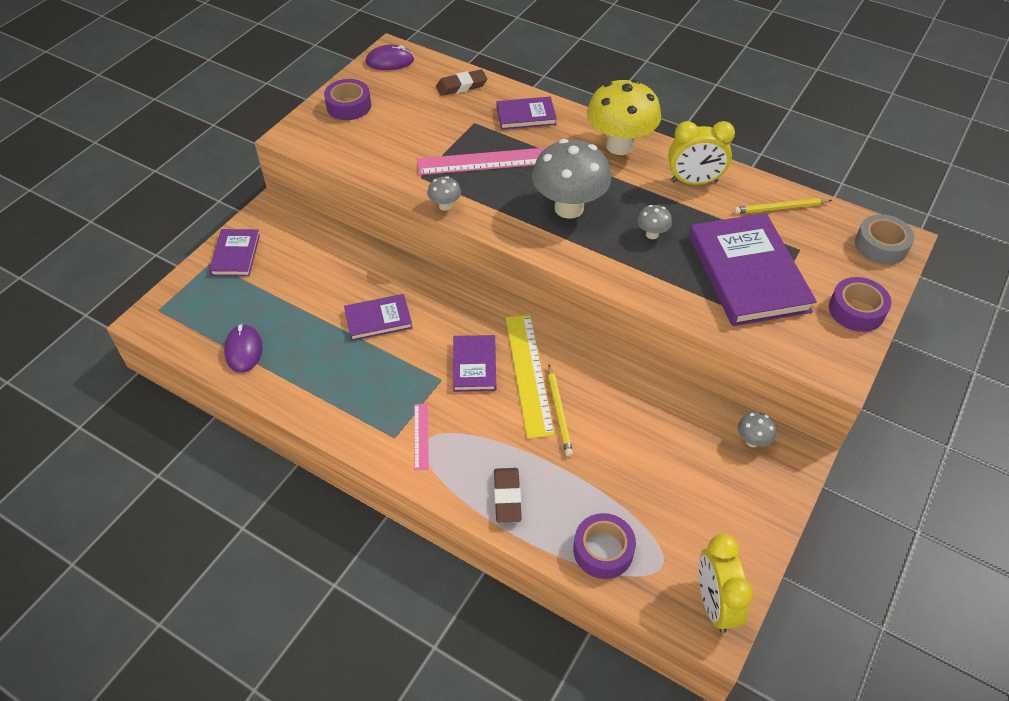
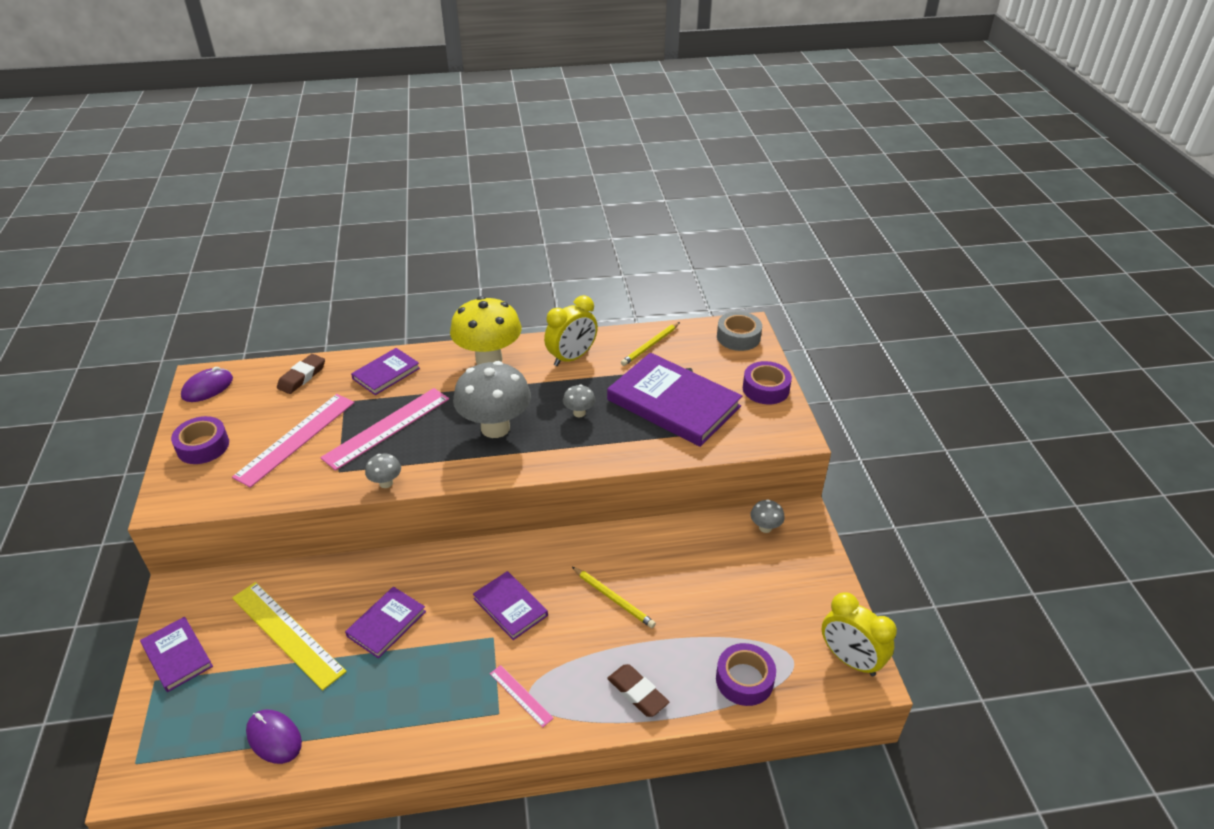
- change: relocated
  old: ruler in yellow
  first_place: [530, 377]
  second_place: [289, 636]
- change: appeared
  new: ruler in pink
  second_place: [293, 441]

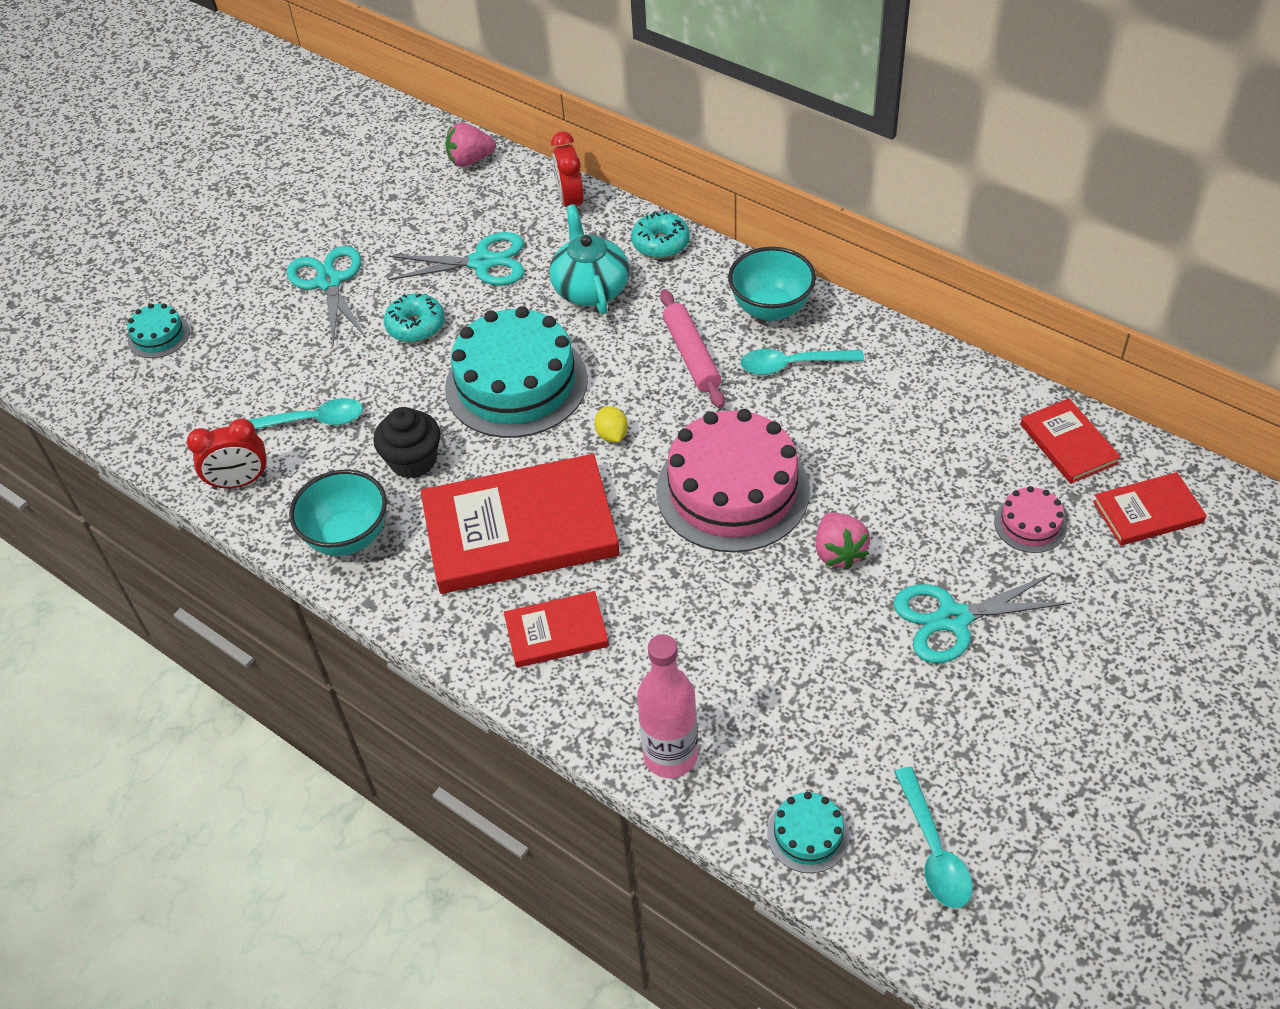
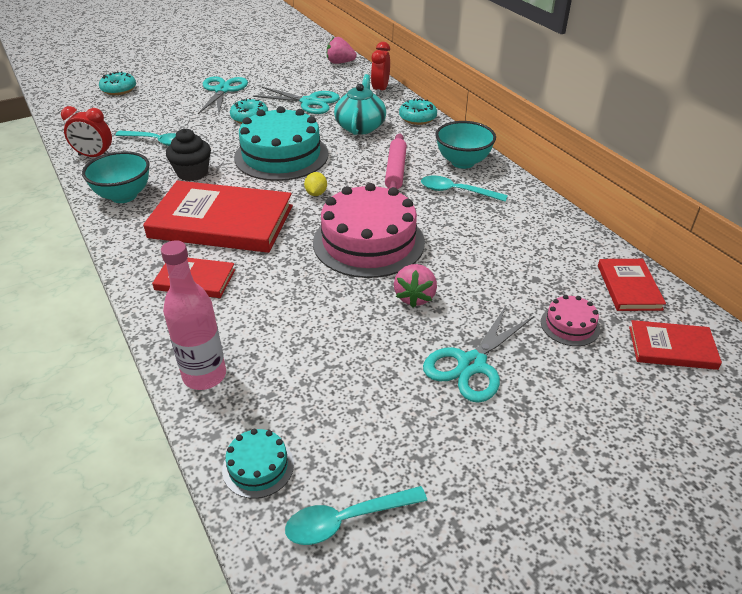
- change: exchanged
  old: cake in turquoise
  new: donut in turquoise
  first_place: [158, 331]
  second_place: [117, 83]
- change: spun
  old: scissors in turquoise
  first_place: [982, 618]
  second_place: [478, 353]
  degrees: -60
- change: spun
  old: spoon in turquoise
  first_place: [933, 837]
  second_place: [356, 515]
  degrees: 60

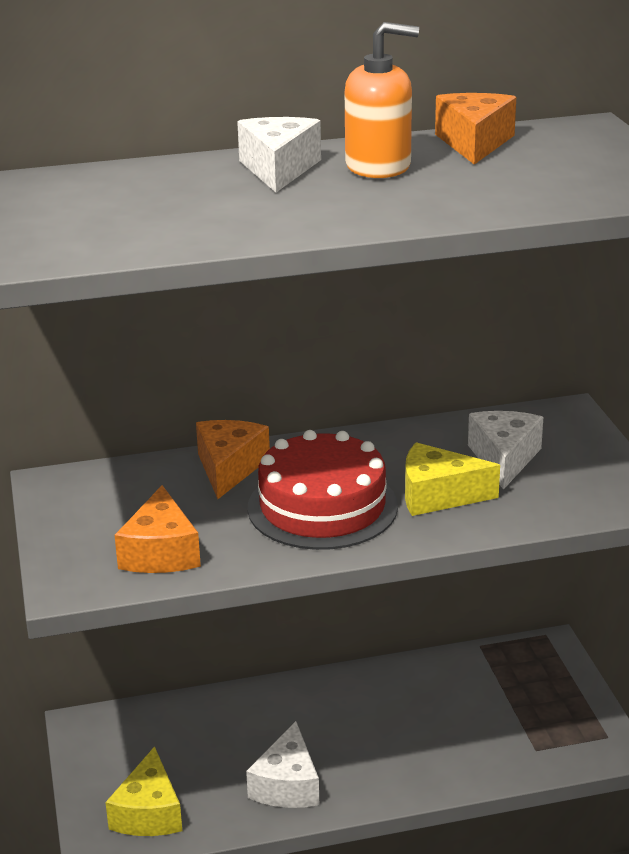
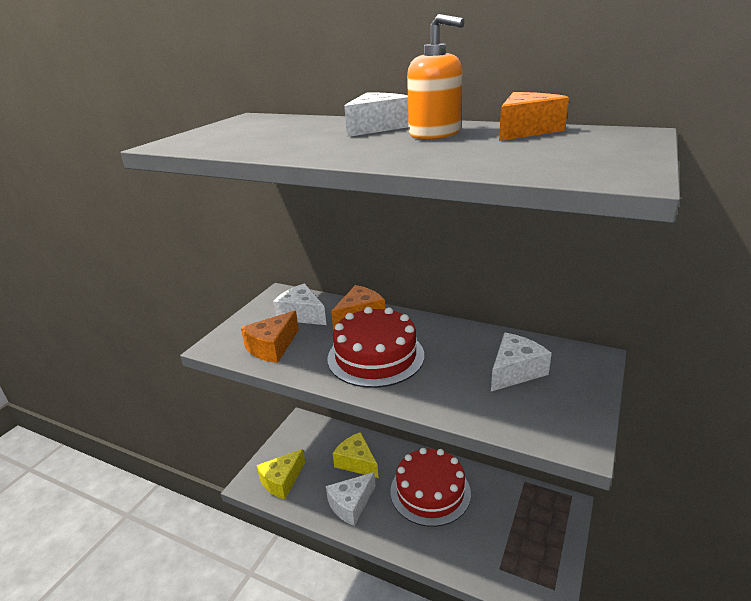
- change: relocated
  old: cheese in yellow
  first_place: [452, 479]
  second_place: [355, 455]
- change: appeared
  new: cheese in white
  second_place: [300, 304]
- change: appeared
  new: cake in red
  second_place: [430, 487]

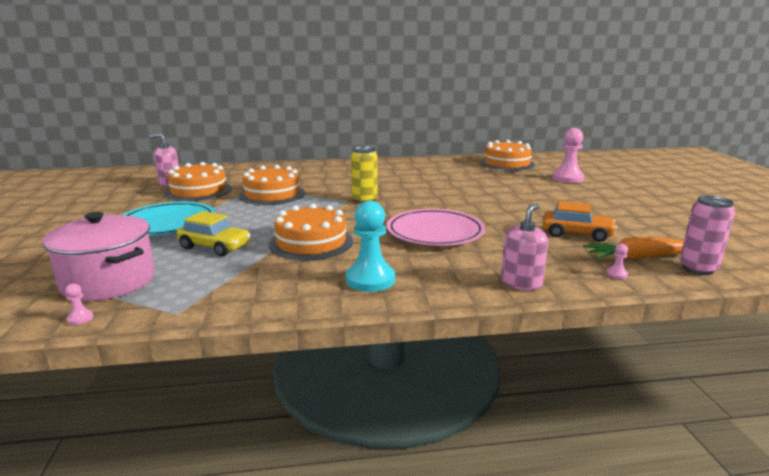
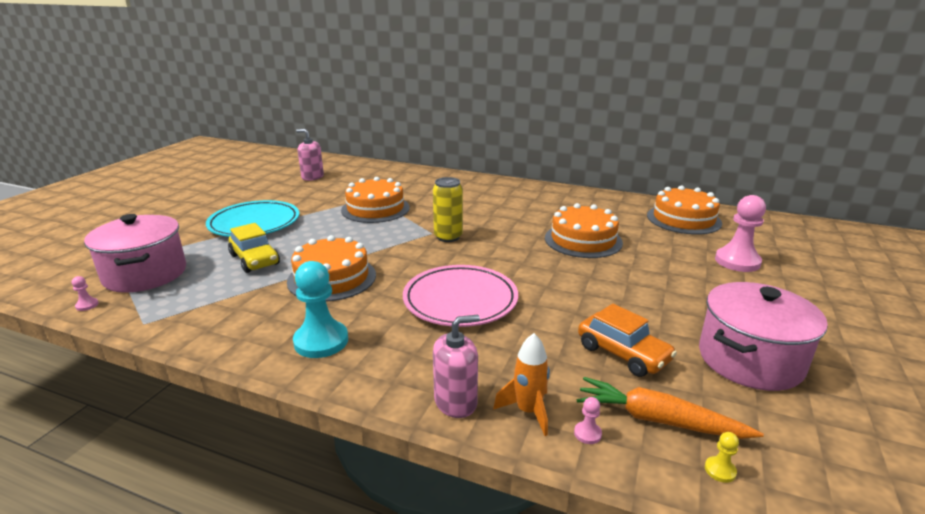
- change: relocated
  old: cake in orange
  first_place: [198, 181]
  second_place: [584, 230]
- change: exchanged
  old: can in pink
  new: pawn in yellow
  first_place: [707, 235]
  second_place: [722, 457]
- change: appeared
  new: rocket in orange
  second_place: [521, 384]
- change: appeared
  new: pot in pink
  second_place: [763, 336]

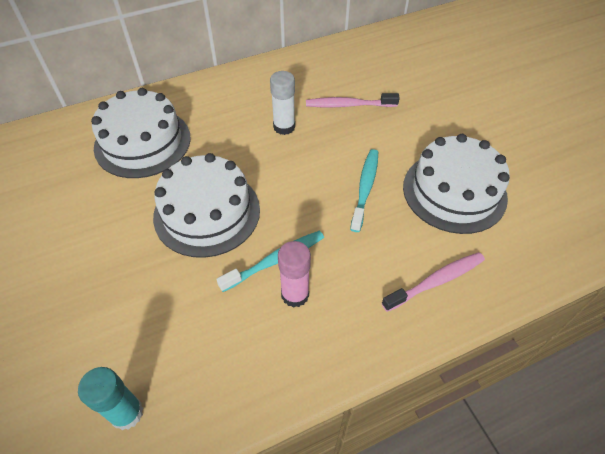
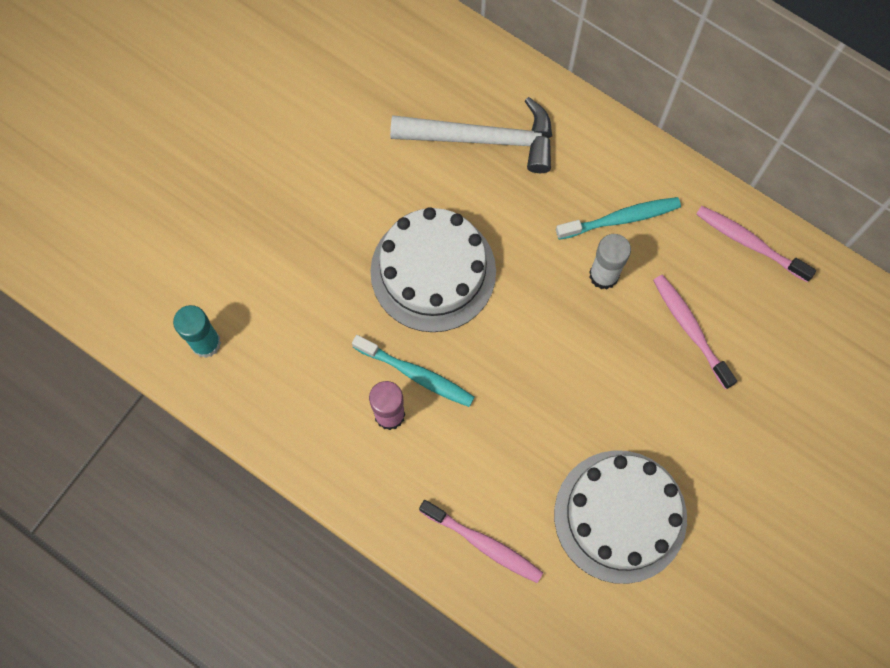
- change: exchanged
  old: cake in white
  new: hammer in white
  first_place: [141, 133]
  second_place: [471, 135]
- change: relocated
  old: toothbrush in turquoise
  first_place: [364, 190]
  second_place: [618, 218]
- change: appeared
  new: toothbrush in pink
  second_place: [756, 244]

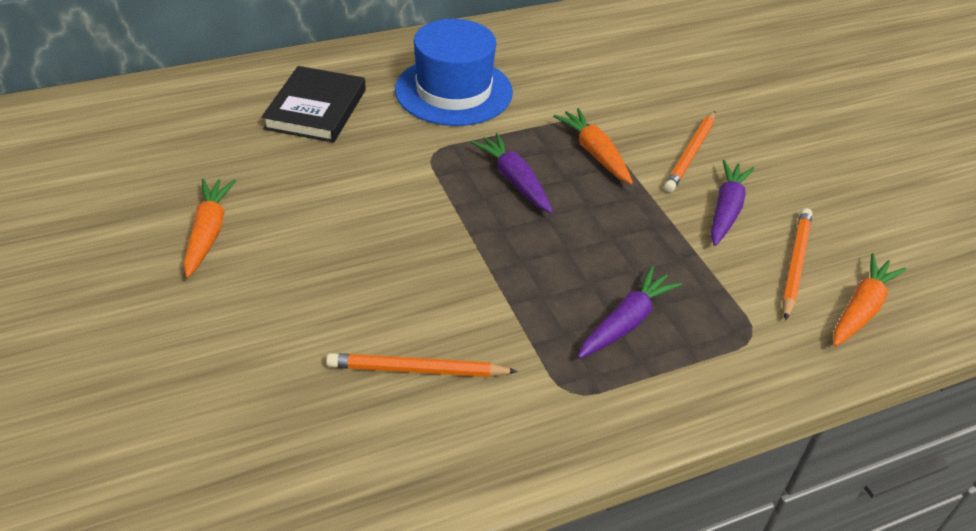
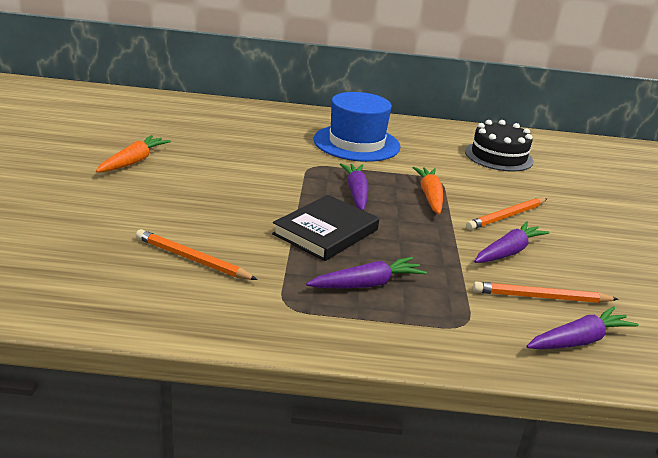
- change: relocated
  old: book in black
  first_place: [314, 104]
  second_place: [325, 228]
- change: spun
  old: pencil in orange
  first_place: [797, 264]
  second_place: [546, 292]
  degrees: -135
- change: colour
  old: carrot in orange
  new: carrot in purple
  first_place: [870, 300]
  second_place: [583, 327]
- change: appeared
  new: cake in black
  second_place: [499, 146]

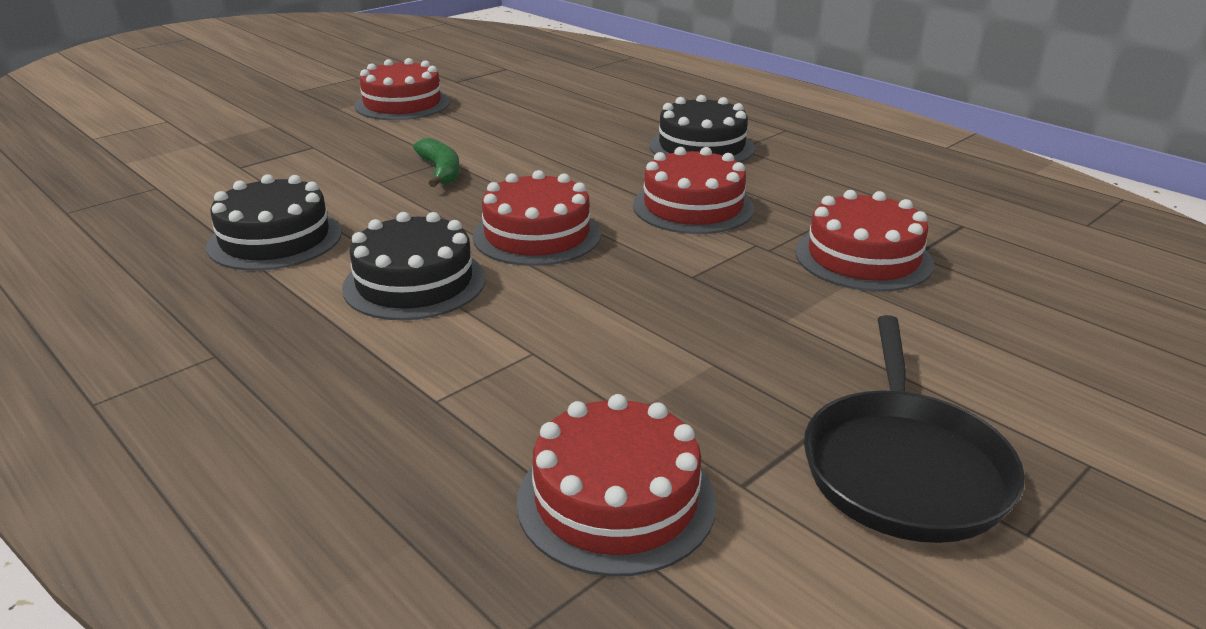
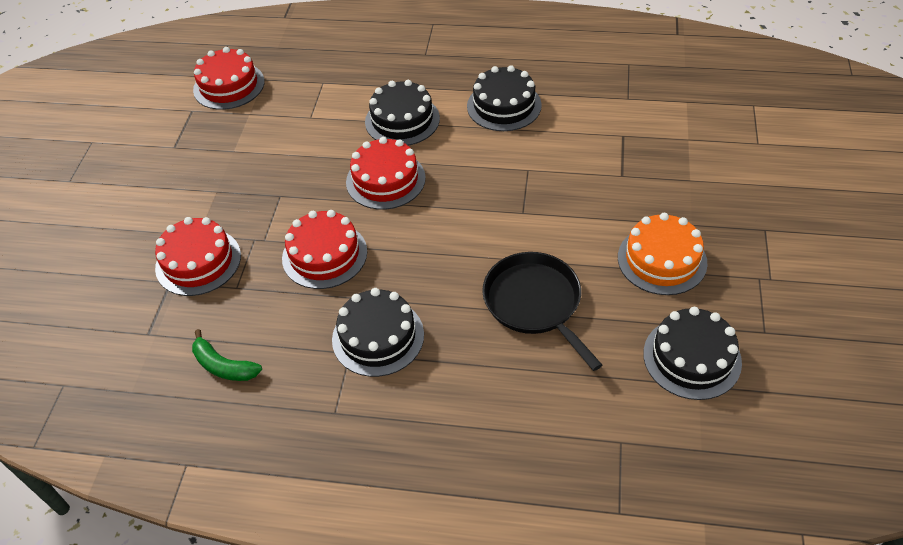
- change: colour
  old: cake in red
  new: cake in orange
  first_place: [402, 89]
  second_place: [662, 254]
- change: relocated
  old: banana in green
  first_place: [436, 162]
  second_place: [227, 355]
- change: relocated
  old: pan in black
  first_place: [914, 429]
  second_place: [542, 311]
- change: appeared
  new: cake in black
  second_place: [692, 353]

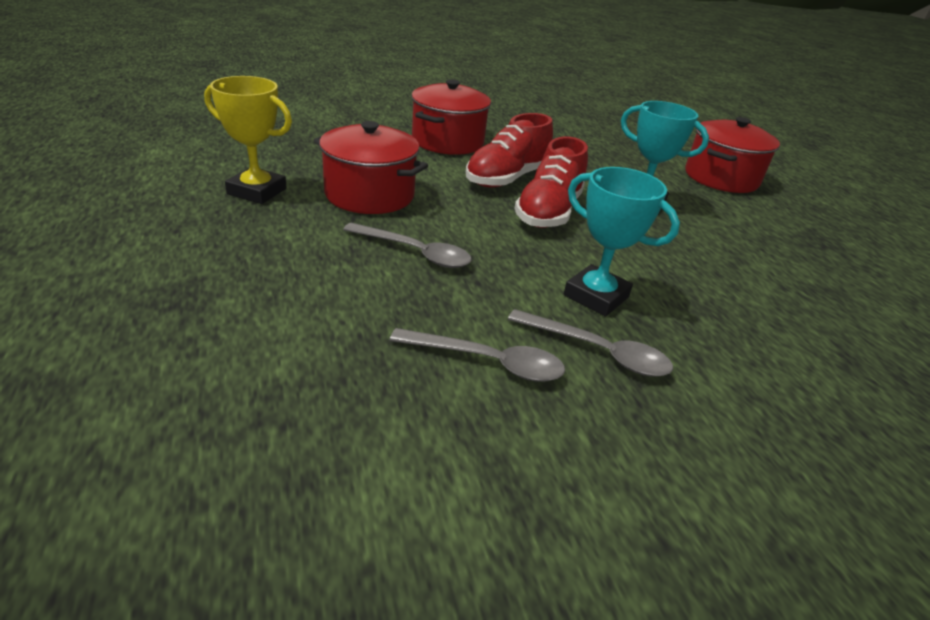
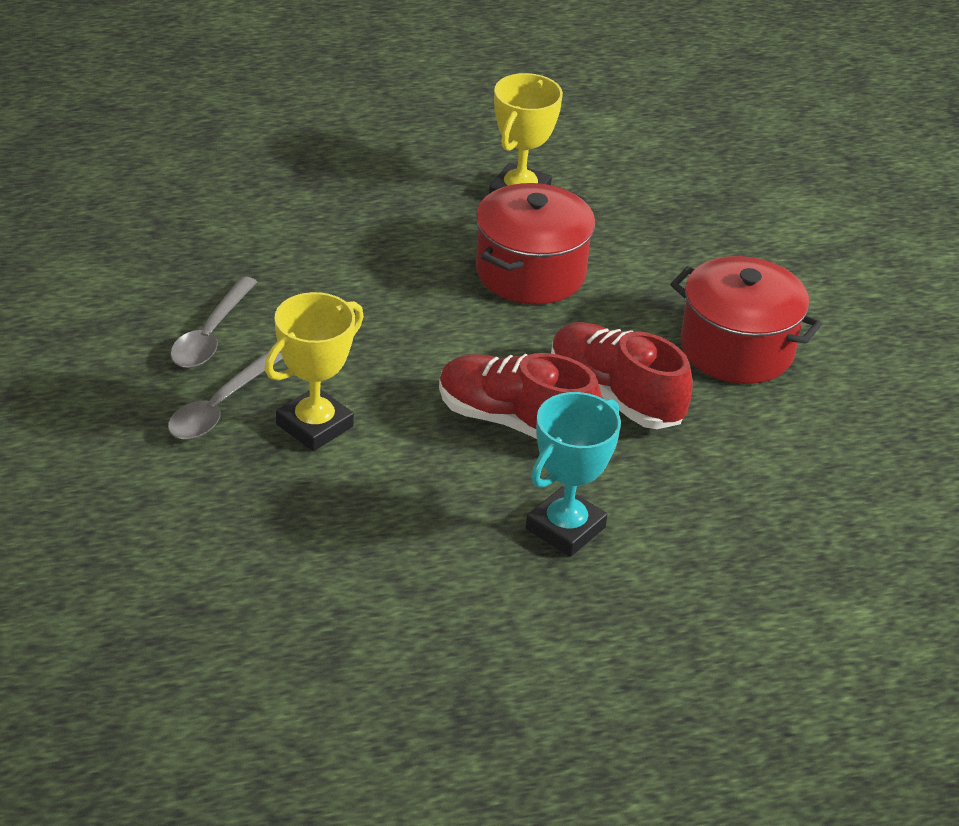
- change: missing
  old: spoon in grey
  first_place: [407, 245]
- change: colour
  old: trophy in turquoise
  new: trophy in yellow
  first_place: [622, 242]
  second_place: [314, 371]
- change: missing
  old: pot in red
  first_place: [732, 155]

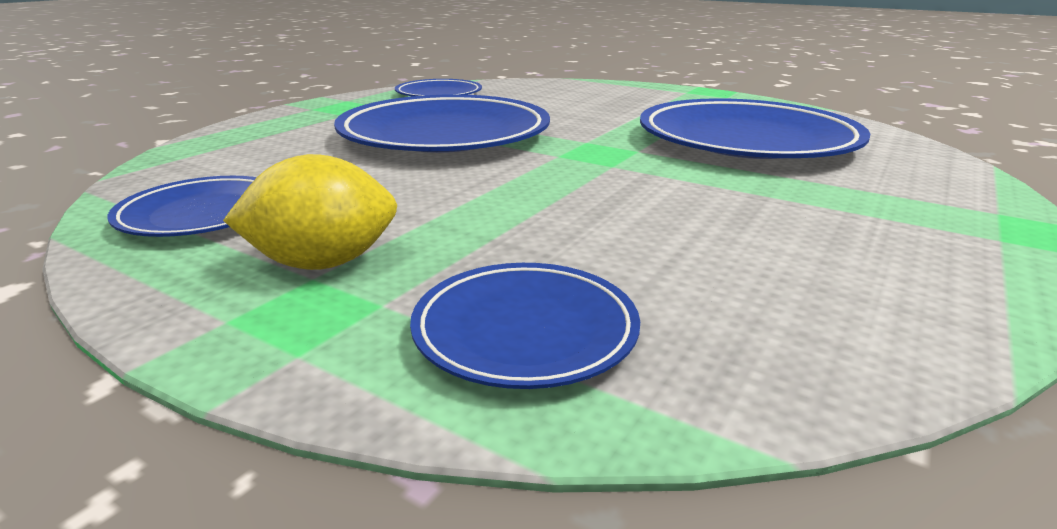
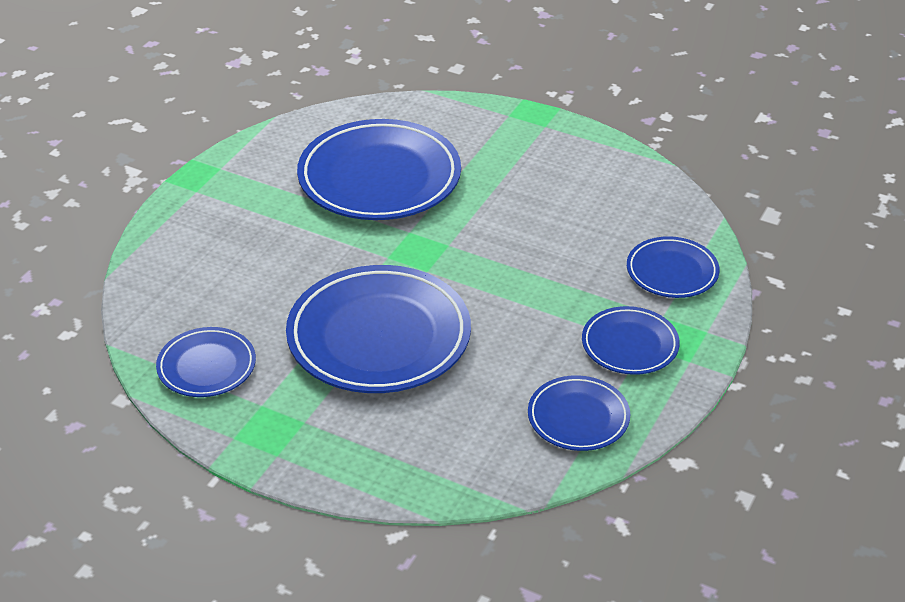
- change: exchanged
  old: lemon in yellow
  new: plate in blue
  first_place: [310, 212]
  second_place: [631, 340]

